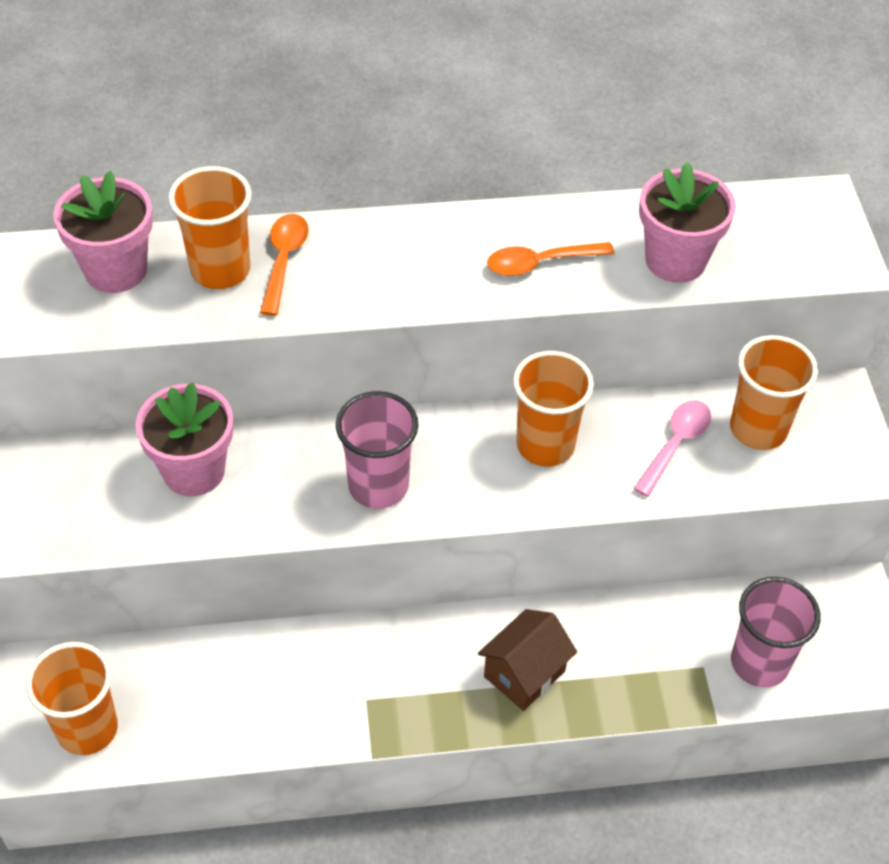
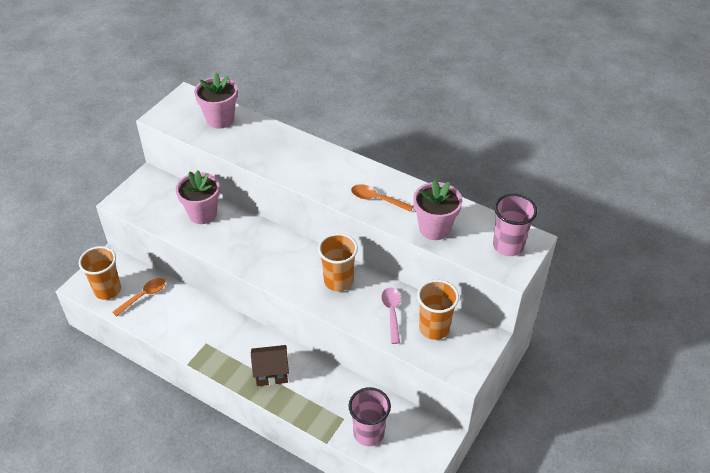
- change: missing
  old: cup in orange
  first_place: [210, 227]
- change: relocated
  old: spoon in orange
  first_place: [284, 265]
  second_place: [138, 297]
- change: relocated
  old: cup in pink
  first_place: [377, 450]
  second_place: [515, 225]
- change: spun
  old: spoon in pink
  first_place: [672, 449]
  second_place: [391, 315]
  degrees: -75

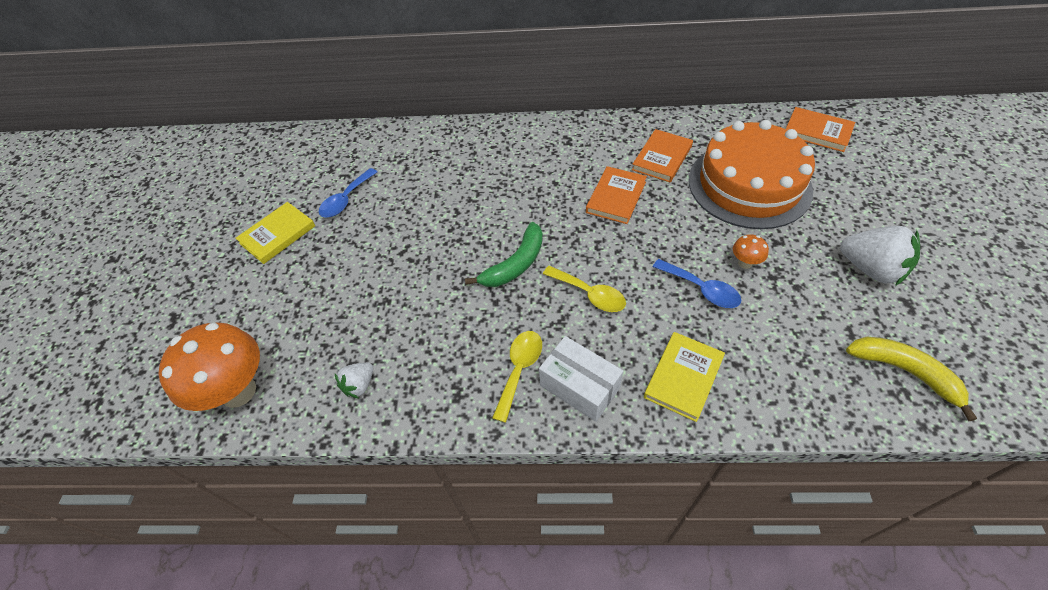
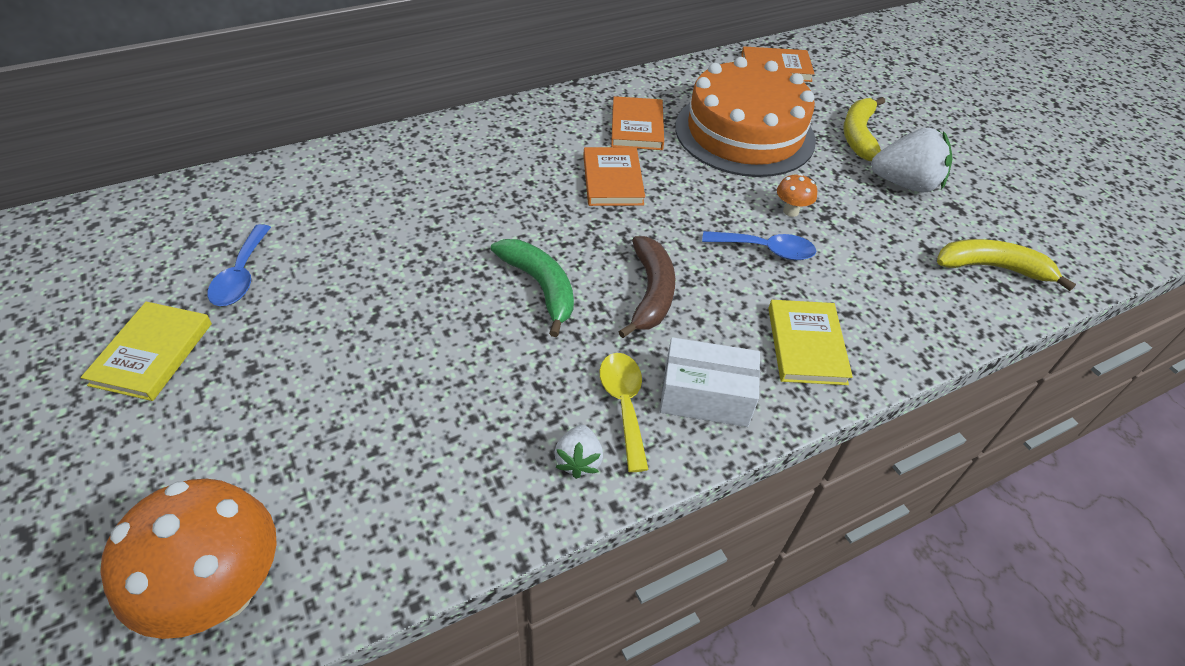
- change: relocated
  old: strawberry in white
  first_place: [354, 380]
  second_place: [578, 452]
- change: spun
  old: banana in green
  first_place: [504, 254]
  second_place: [532, 288]
  degrees: -45
- change: exchanged
  old: spoon in yellow
  new: banana in brown
  first_place: [584, 289]
  second_place: [646, 287]
- change: appeared
  new: banana in yellow
  second_place: [864, 129]

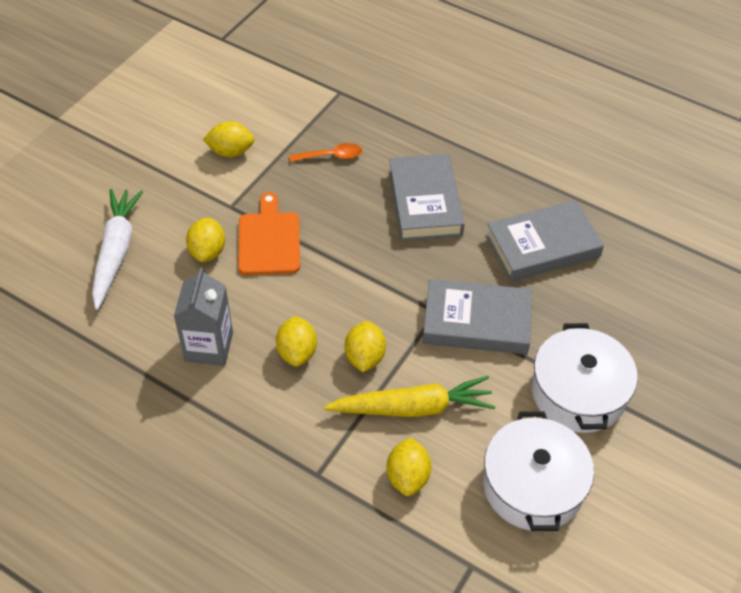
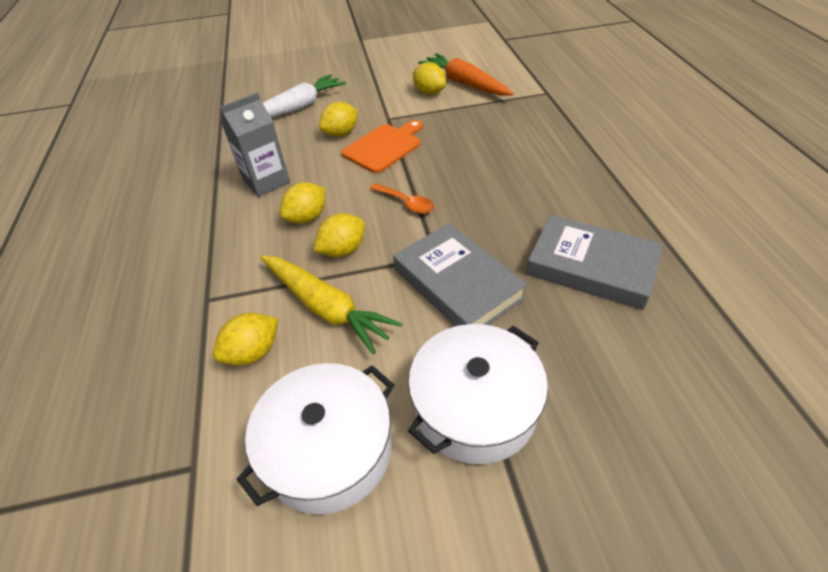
- change: relocated
  old: spoon in orange
  first_place: [325, 152]
  second_place: [402, 198]
- change: missing
  old: book in grey
  first_place: [426, 197]
- change: appeared
  new: carrot in orange
  second_place: [466, 74]

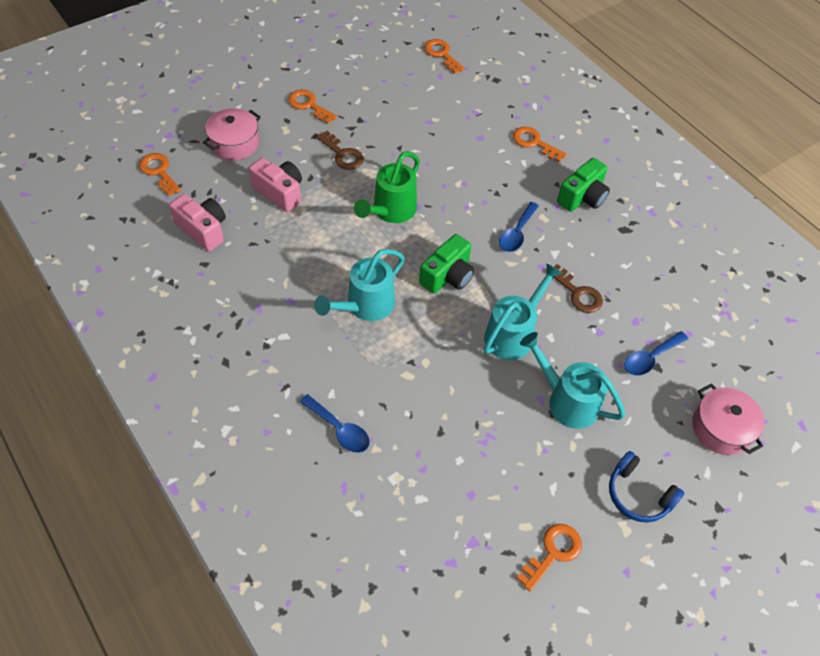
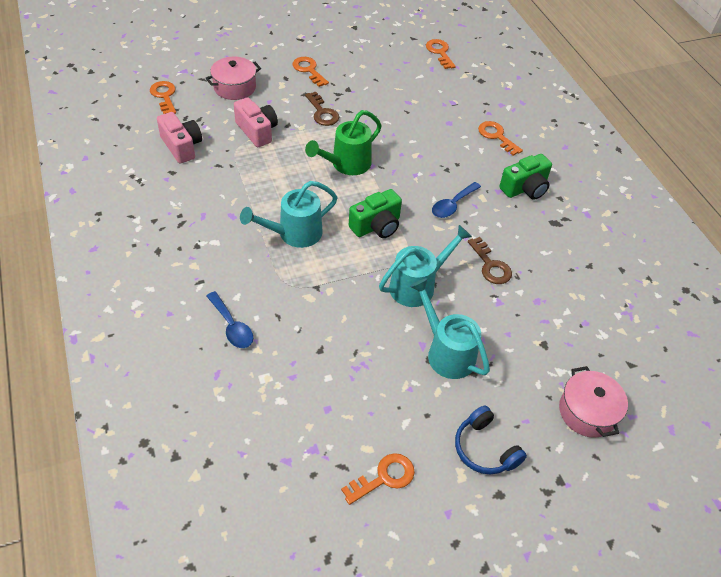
- change: missing
  old: spoon in blue
  first_place: [656, 353]

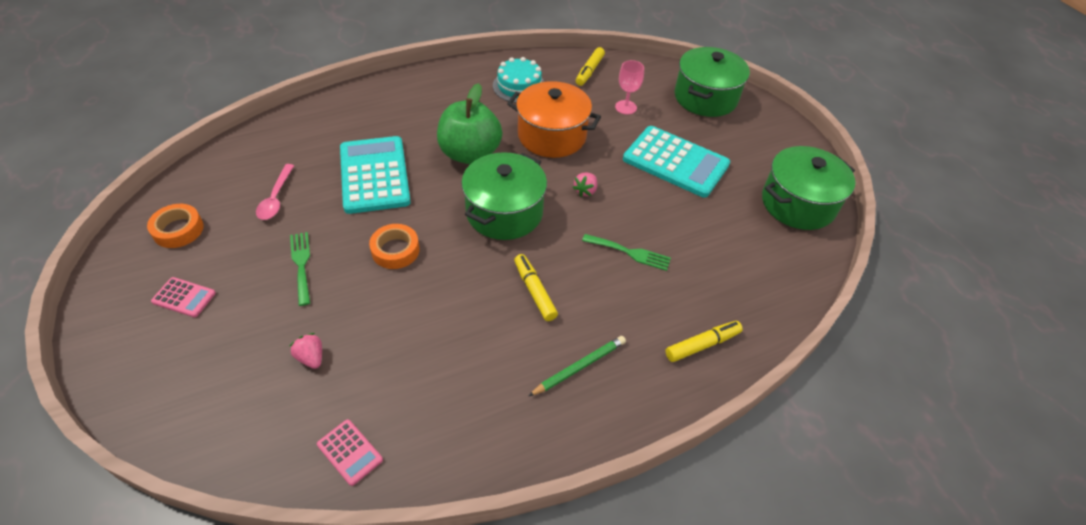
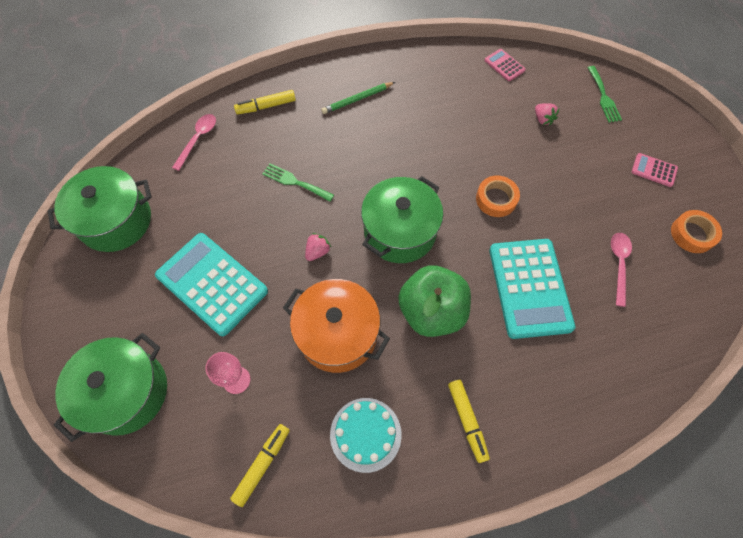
- change: relocated
  old: fork in green
  first_place: [300, 269]
  second_place: [604, 94]
- change: relocated
  old: marker in yellow
  first_place: [536, 287]
  second_place: [469, 421]
- change: appeared
  new: spoon in pink
  second_place: [194, 142]

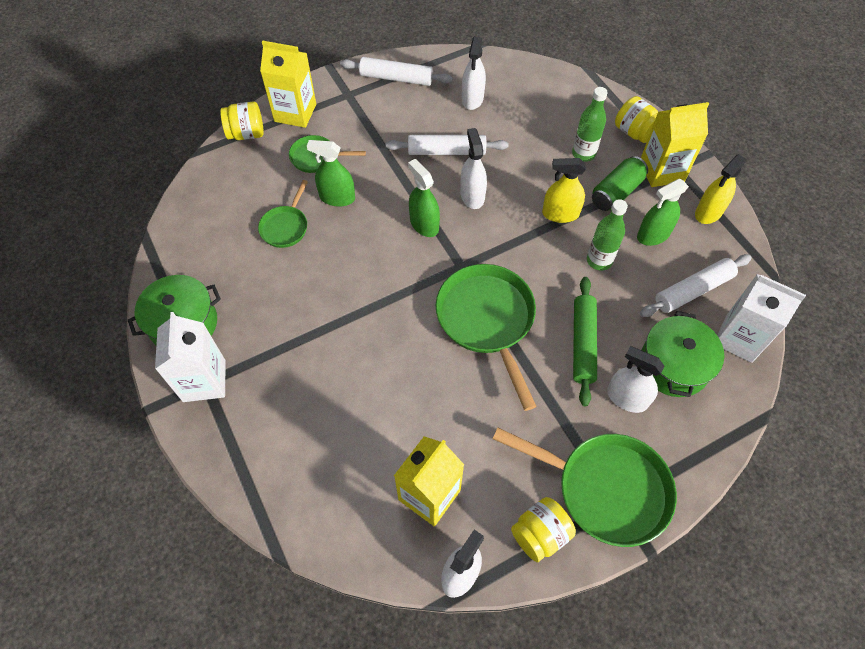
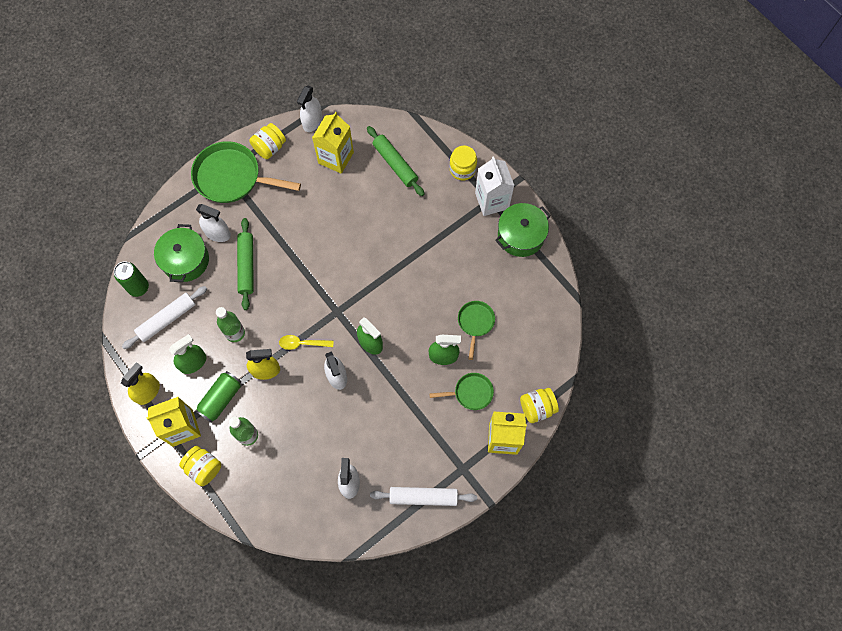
- change: missing
  old: rolling pin in white
  first_place: [447, 145]
- change: missing
  old: pan in green
  first_place: [486, 337]
- change: exchanged
  old: carton in white
  new: can in green
  first_place: [761, 318]
  second_place: [131, 279]
- change: appeared
  new: spoon in yellow
  second_place: [306, 342]
- change: appeared
  new: rolling pin in green
  second_place: [396, 161]
- change: appeared
  new: jar in yellow
  second_place: [463, 163]

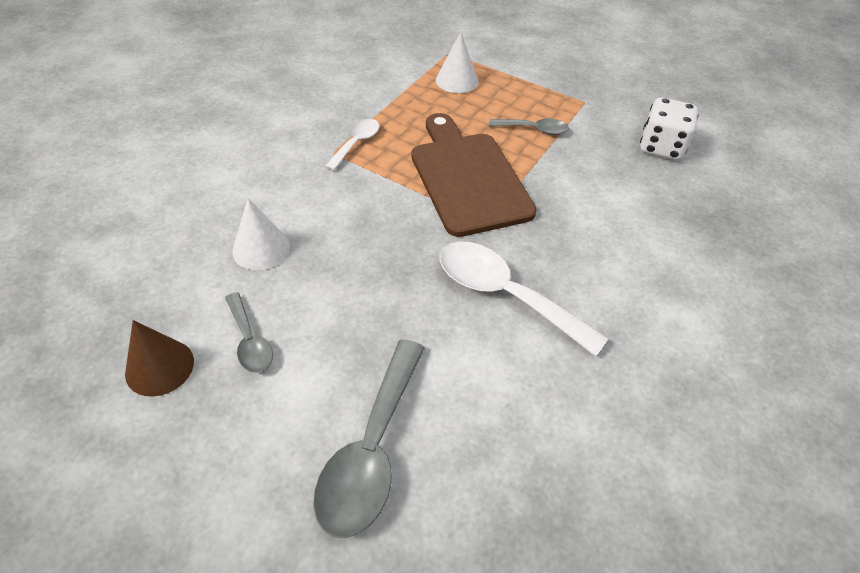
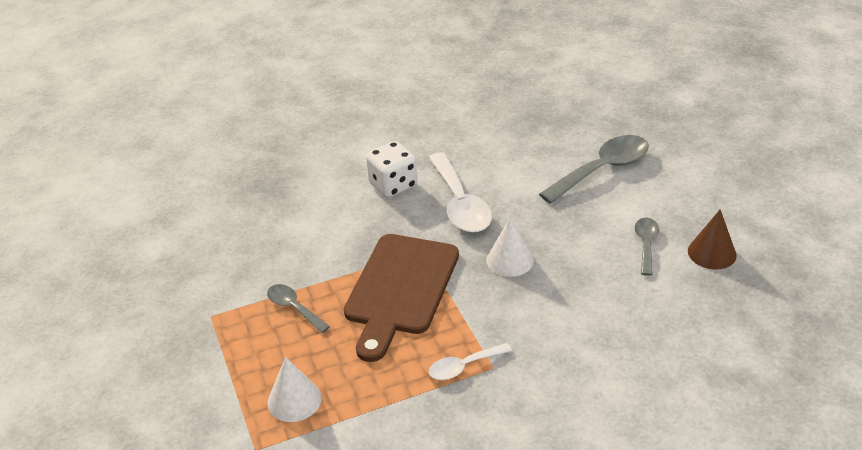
- change: relocated
  old: cone in white
  first_place: [261, 234]
  second_place: [510, 247]
- change: relocated
  old: dice in white
  first_place: [669, 128]
  second_place: [391, 169]

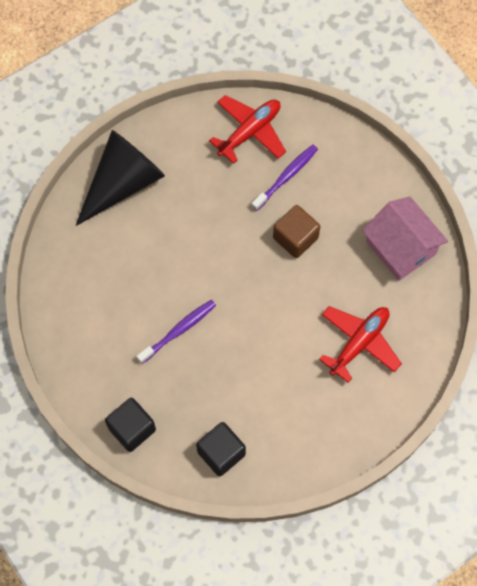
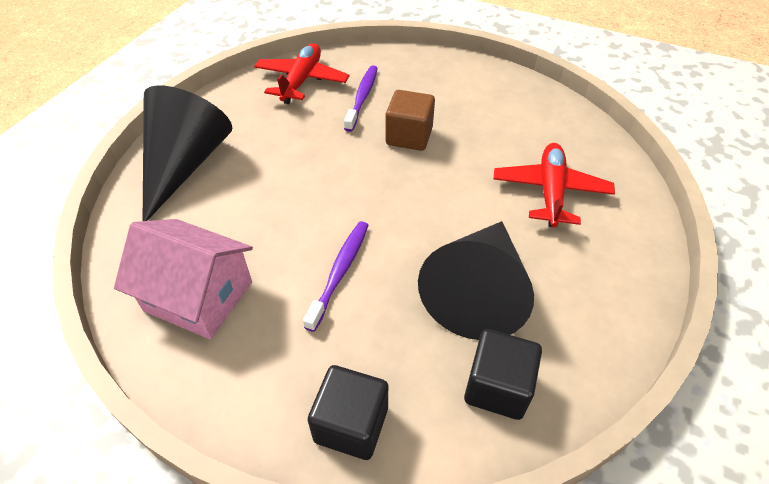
- change: relocated
  old: house in pink
  first_place: [405, 239]
  second_place: [183, 279]
- change: appeared
  new: cone in black
  second_place: [476, 280]

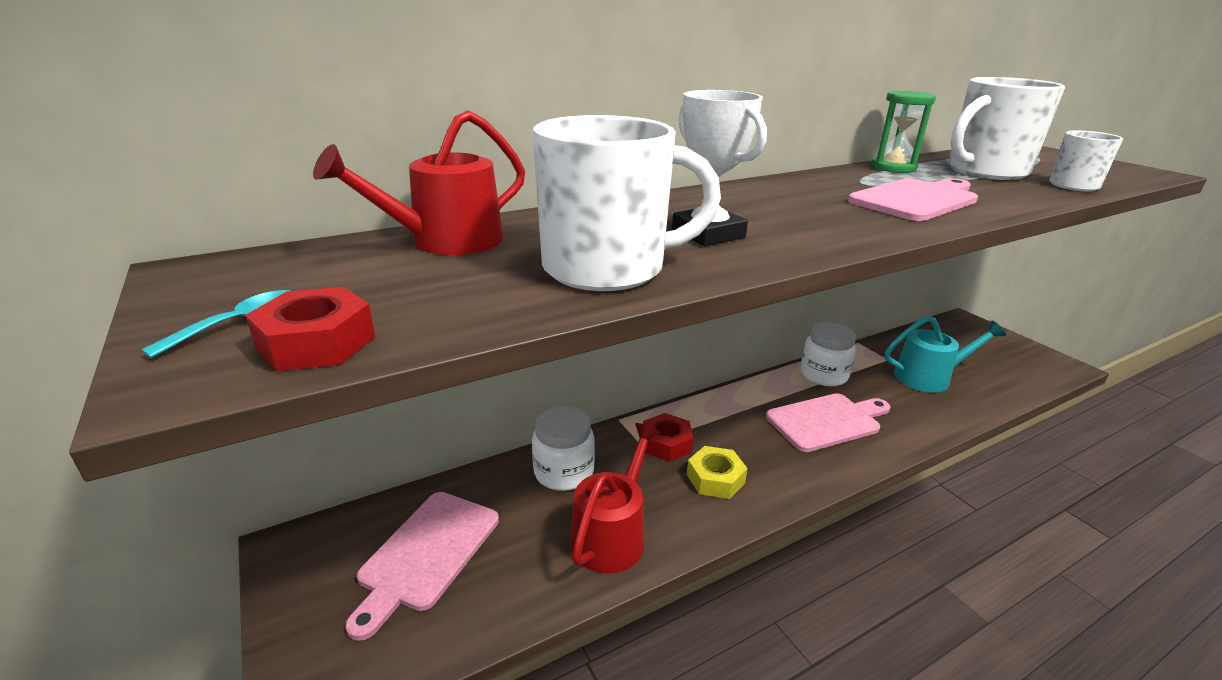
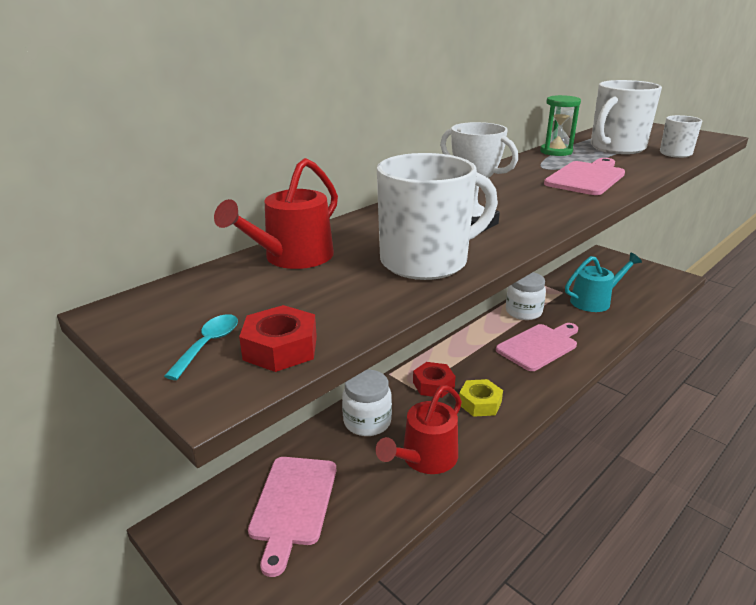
- change: spun
  old: watering can in red
  first_place: [615, 498]
  second_place: [418, 429]
  degrees: -150

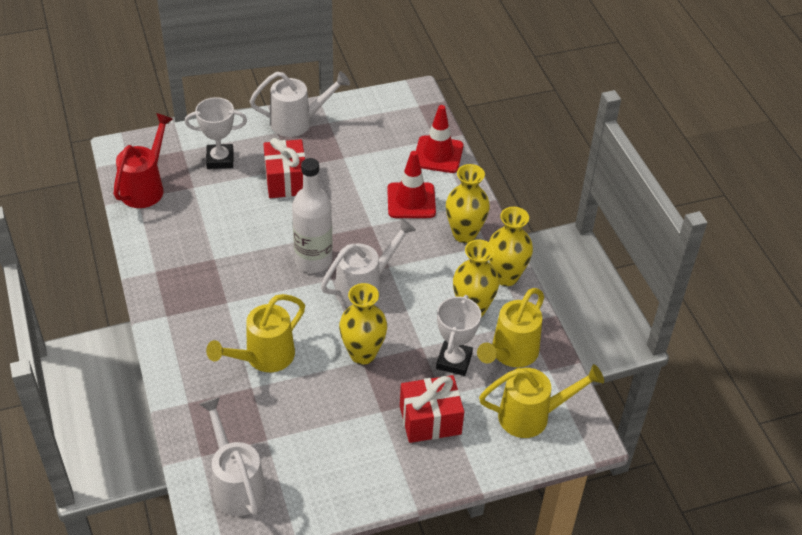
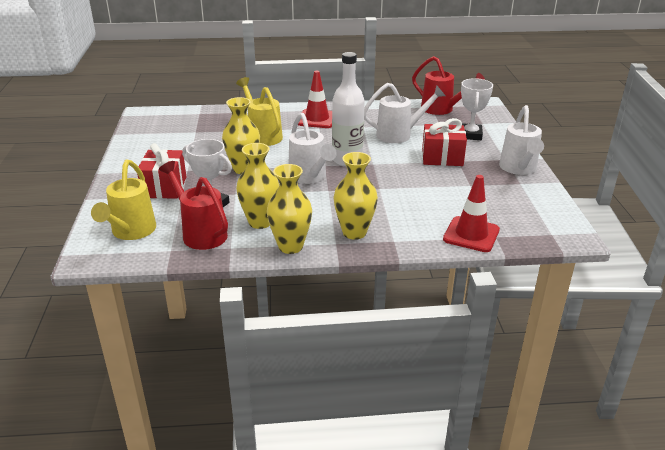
- change: relocated
  old: watering can in white
  first_place: [232, 456]
  second_place: [404, 113]
- change: relocated
  old: traffic cone in red
  first_place: [411, 184]
  second_place: [315, 99]
- change: colour
  old: watering can in yellow
  new: watering can in red
  first_place: [510, 328]
  second_place: [193, 205]

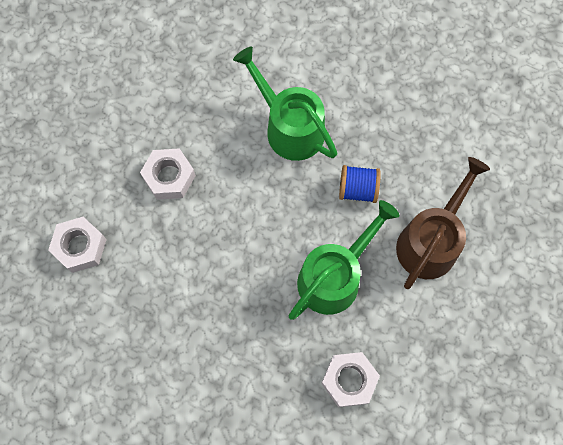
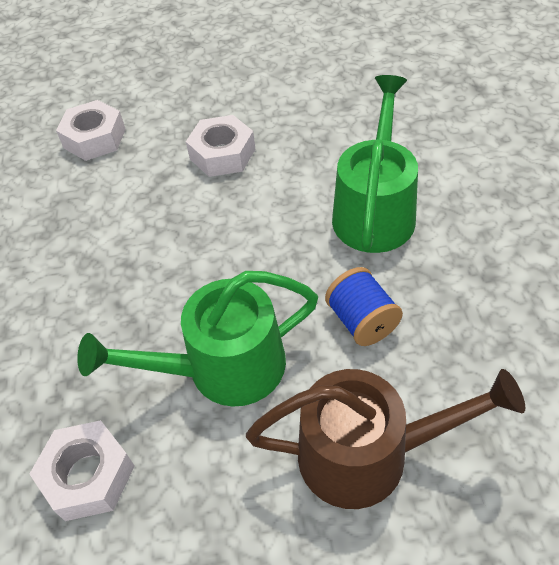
- change: spun
  old: watering can in green
  first_place: [344, 260]
  second_place: [197, 339]
  degrees: 150

